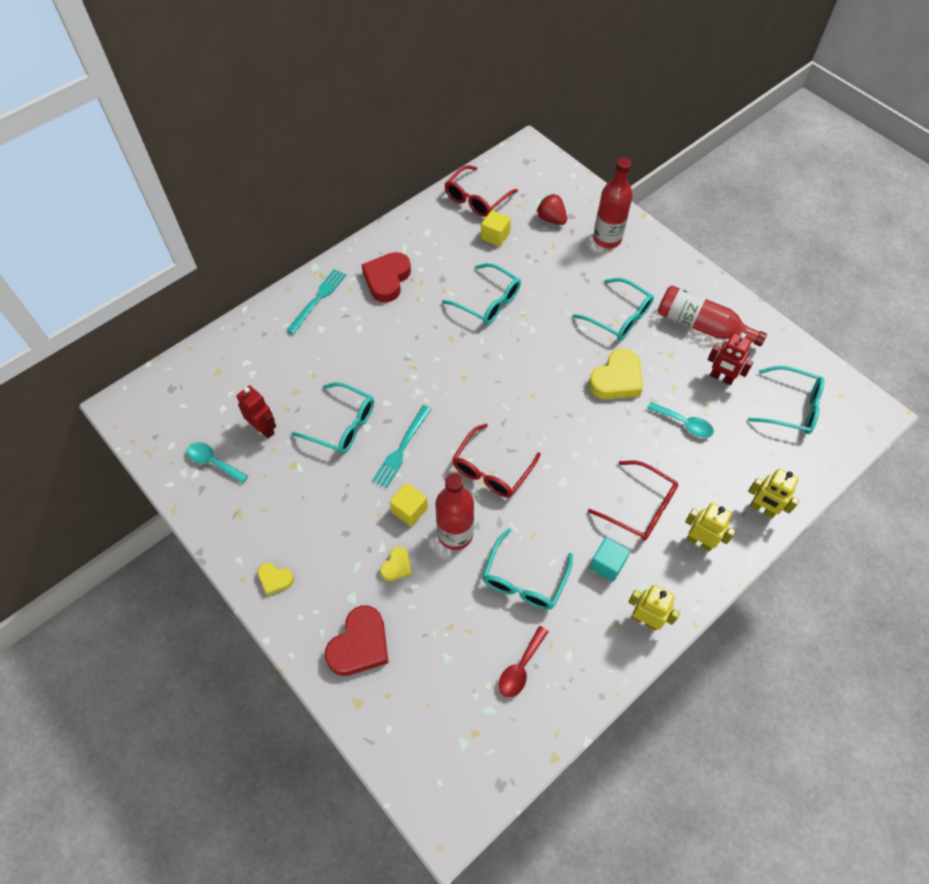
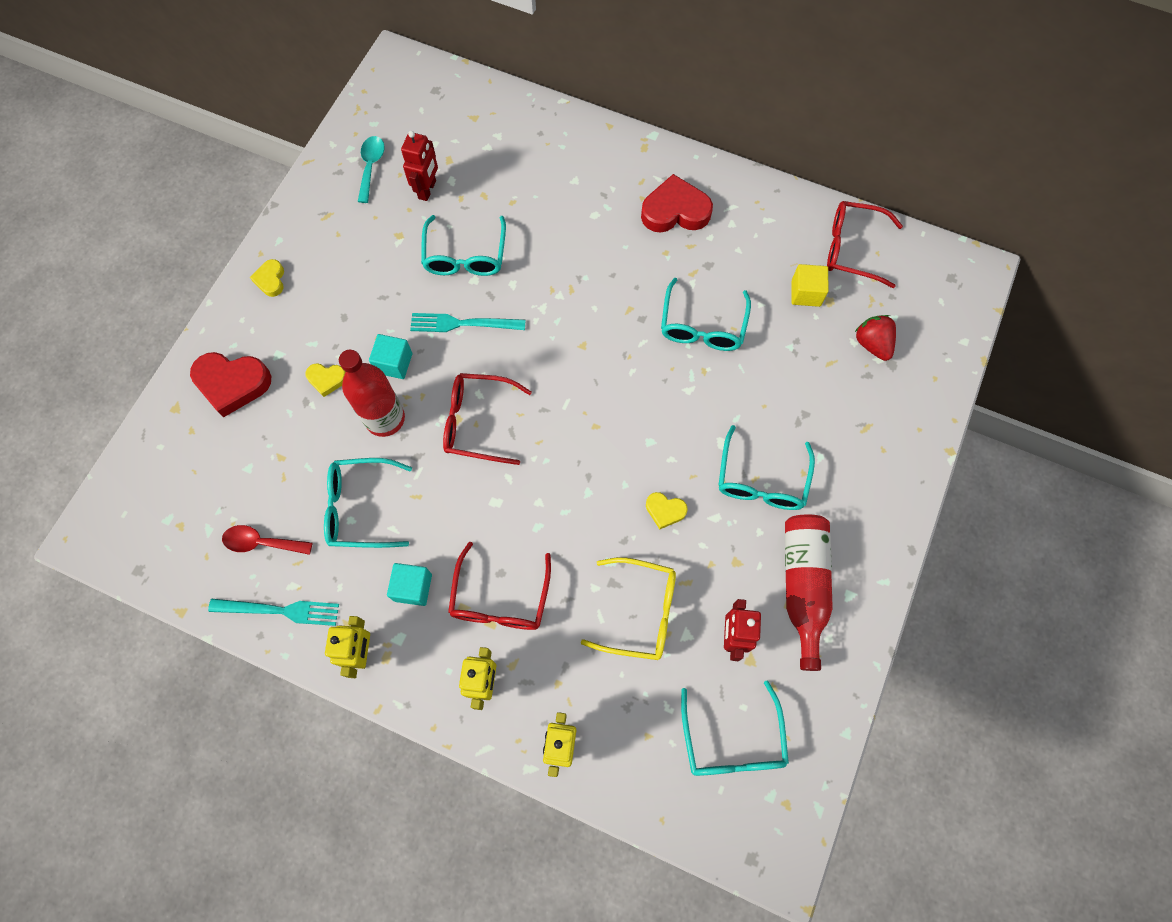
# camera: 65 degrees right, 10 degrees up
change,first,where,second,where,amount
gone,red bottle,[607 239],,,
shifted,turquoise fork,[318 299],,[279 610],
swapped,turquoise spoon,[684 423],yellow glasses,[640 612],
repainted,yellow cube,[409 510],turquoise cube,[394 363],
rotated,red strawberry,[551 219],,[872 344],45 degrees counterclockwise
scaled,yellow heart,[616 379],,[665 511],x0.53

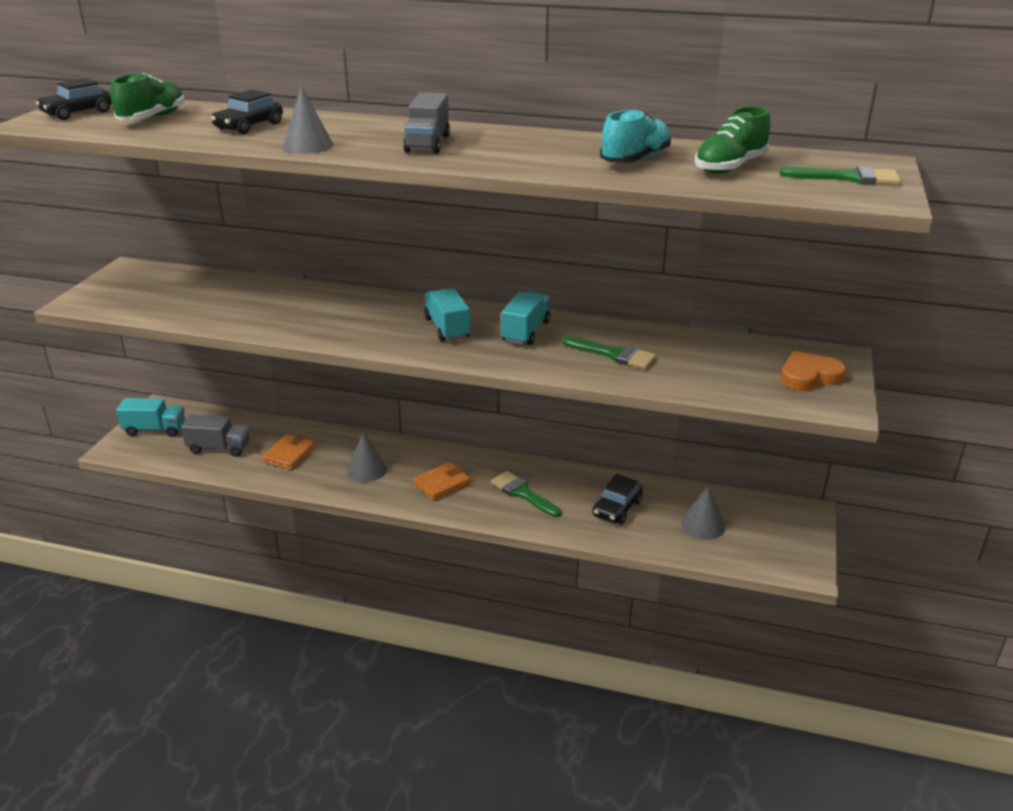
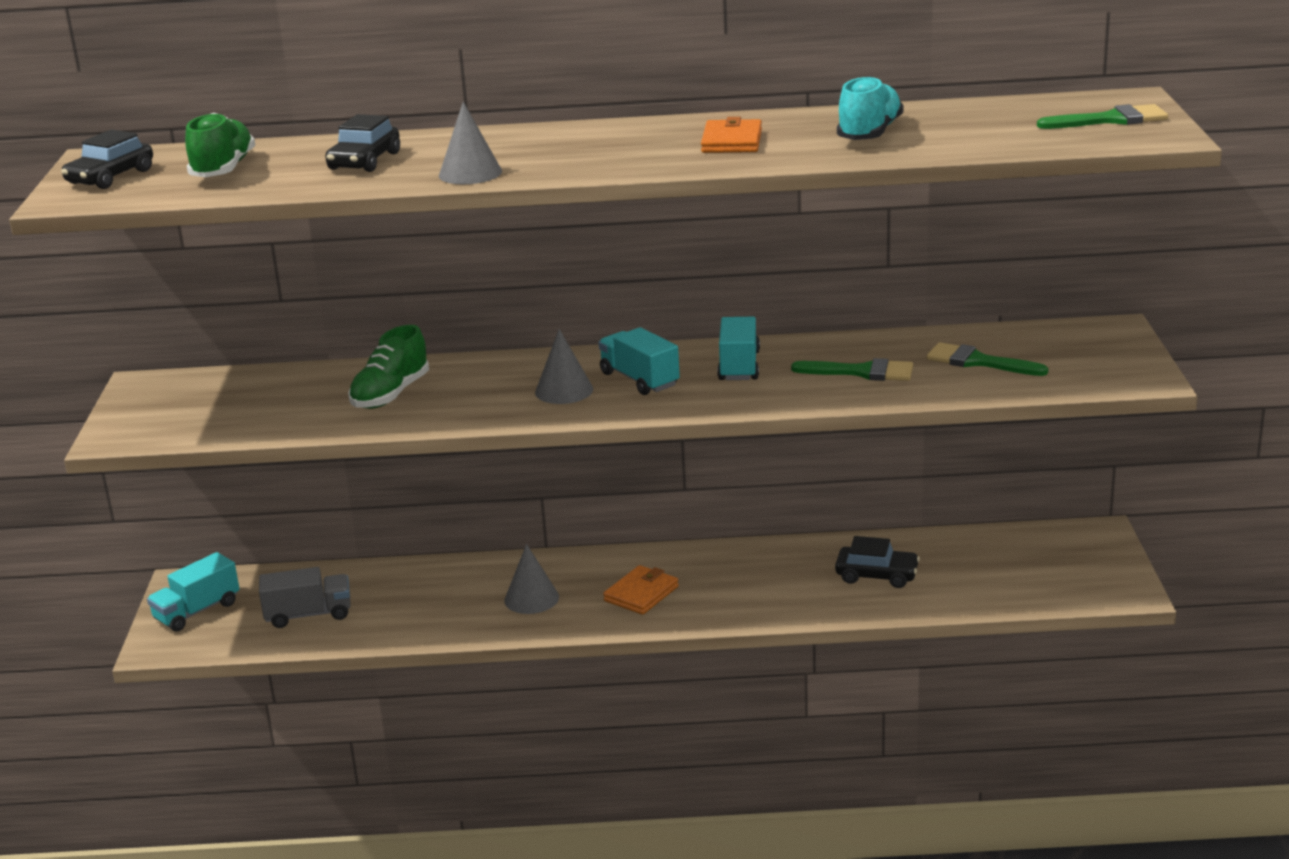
# camera: 15 degrees left, 5 degrees down
change,first,where,second,where,amount
gone,grey truck,[427 144],,,
gone,orange heart,[809 376],,,
shifted,orange wallet,[289 454],,[732 141],
shifted,green brush,[522 493],,[978 362],
shifted,grey cone,[702 525],,[564 390],
shifted,green shoe,[730 167],,[391 394],
rotated,turquoise truck,[155 429],,[197 611],150 degrees clockwise
rotated,black car,[617 508],,[876 575],90 degrees counterclockwise

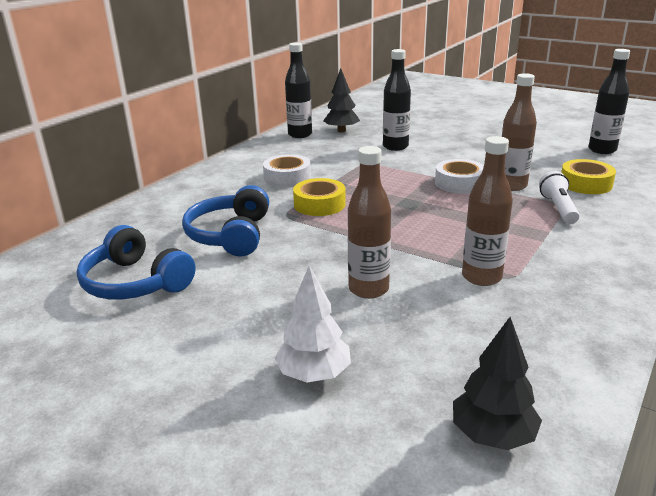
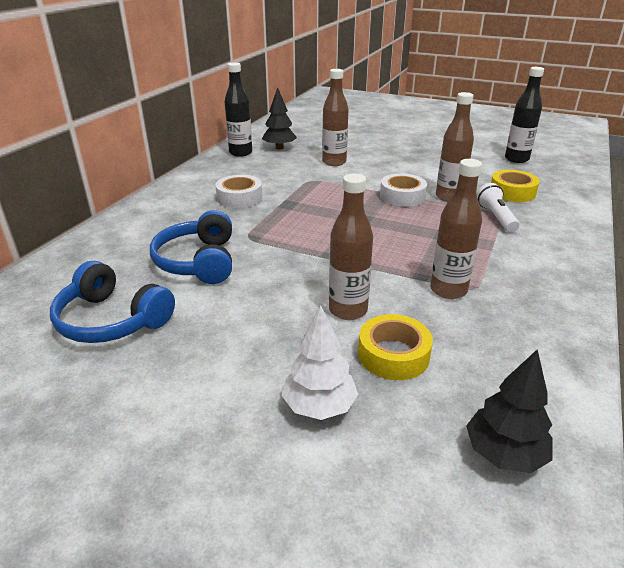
# camera: 10 degrees left, 5 degrees up
change,first,where,second,where,amount
shifted,yellow tape,[319 204],,[393 355],
repainted,black bottle,[395 147],brown bottle,[334 162],

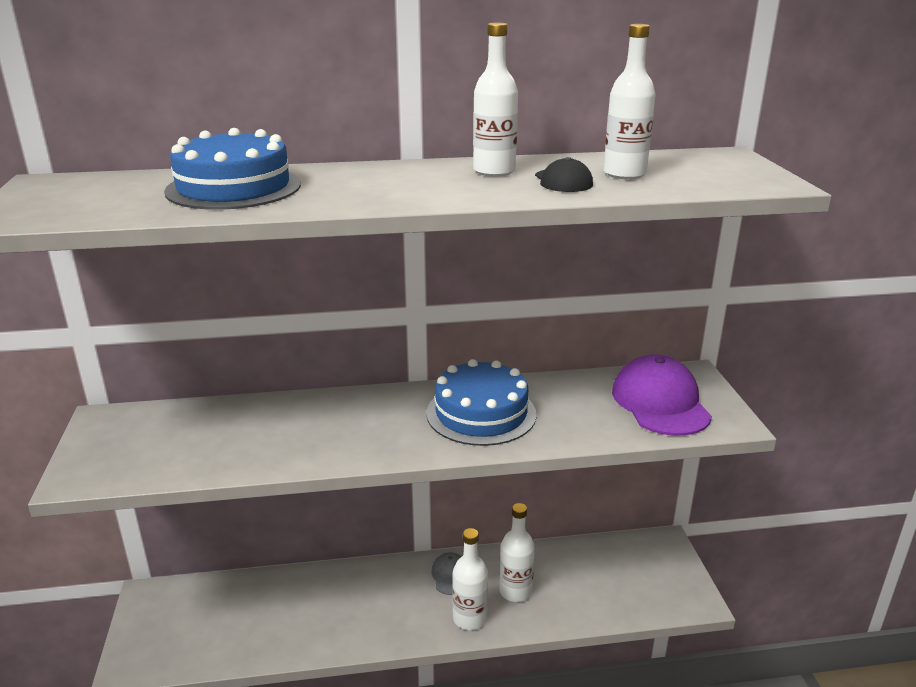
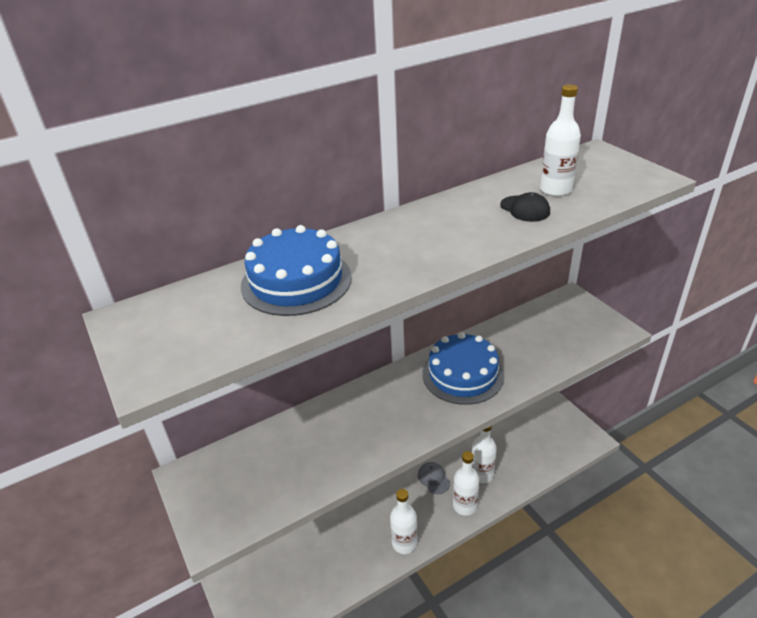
# camera: 20 degrees left, 10 degrees up
change,first,where,second,where,amount
gone,purple cap,[660 402],,,
shifted,white bottle,[494 171],,[404 543],

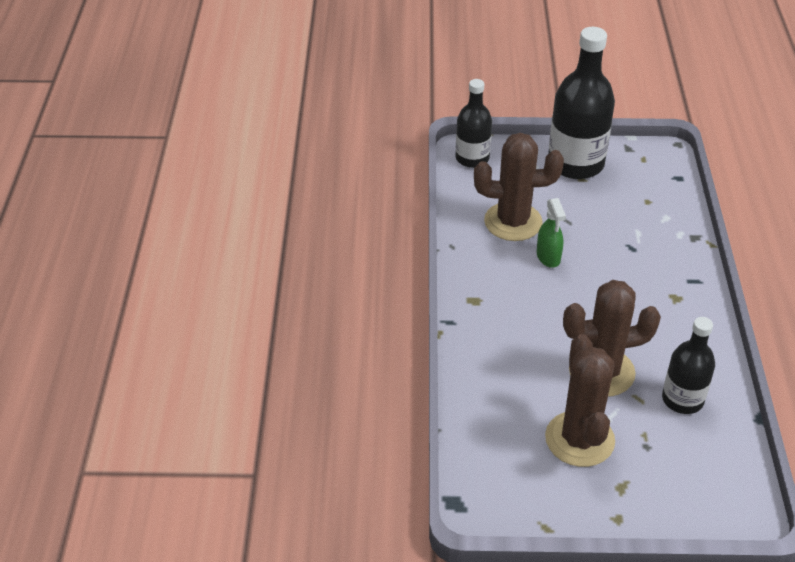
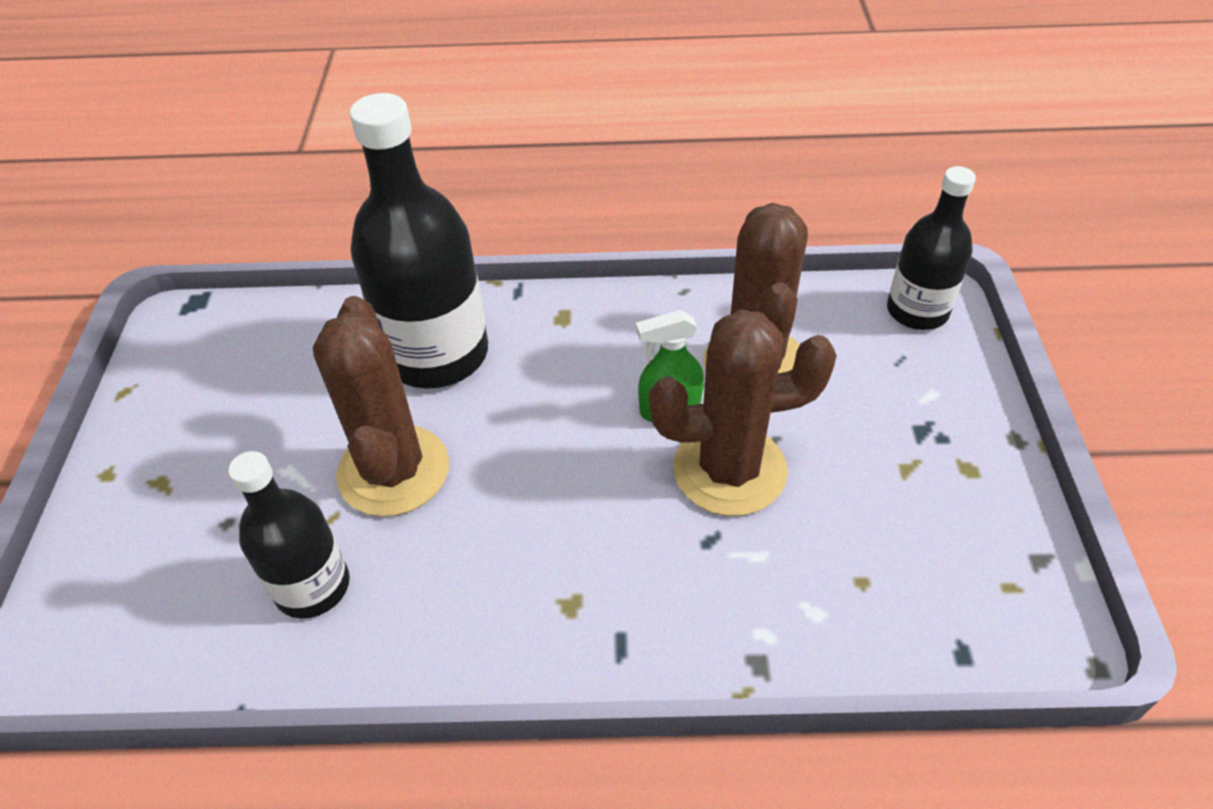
# camera: 90 degrees right, 5 degrees up
change,first,where,second,where,amount
shifted,brown cactus,[579 439],,[729 470],
shifted,black bottle,[575 163],,[437 354],

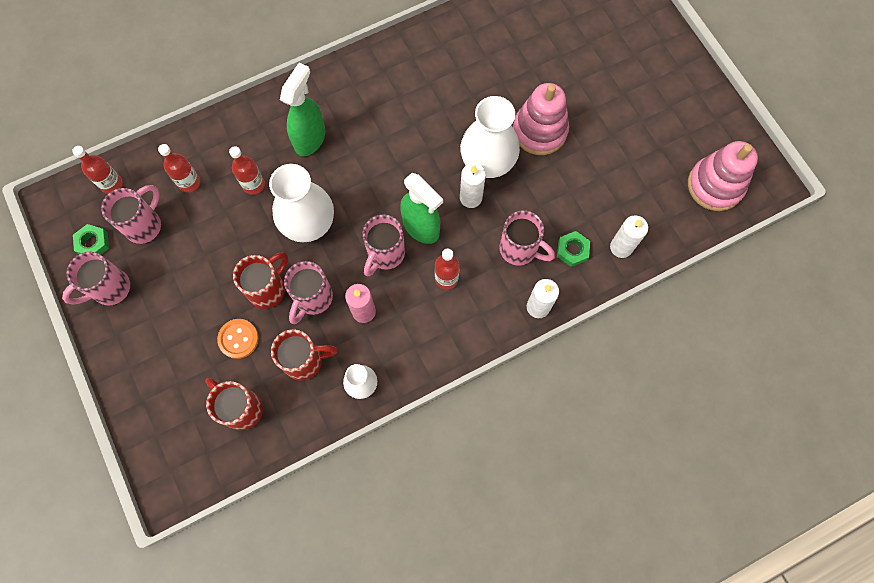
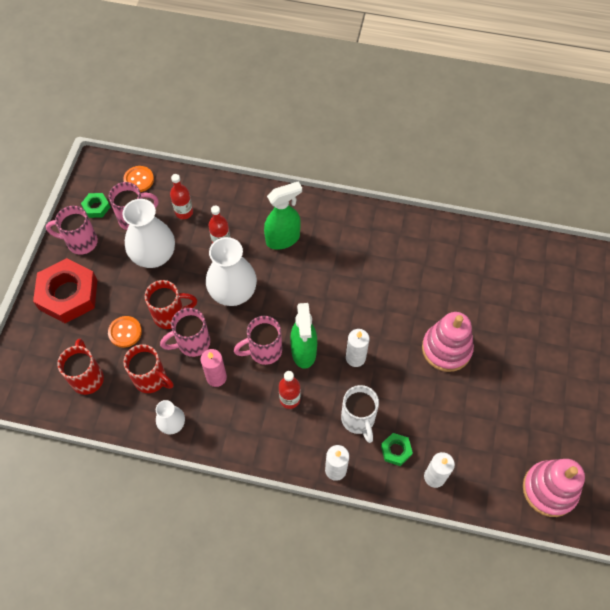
# camera: 40 degrees right, 10 degrees down
change,first,where,second,where,amount
new,,,red nut,[68 294],
shifted,white vase,[488 162],,[154 256],
swapped,red bottle,[112 184],orange button,[139 180],
repainted,pink mug,[520 249],white mug,[358 420],

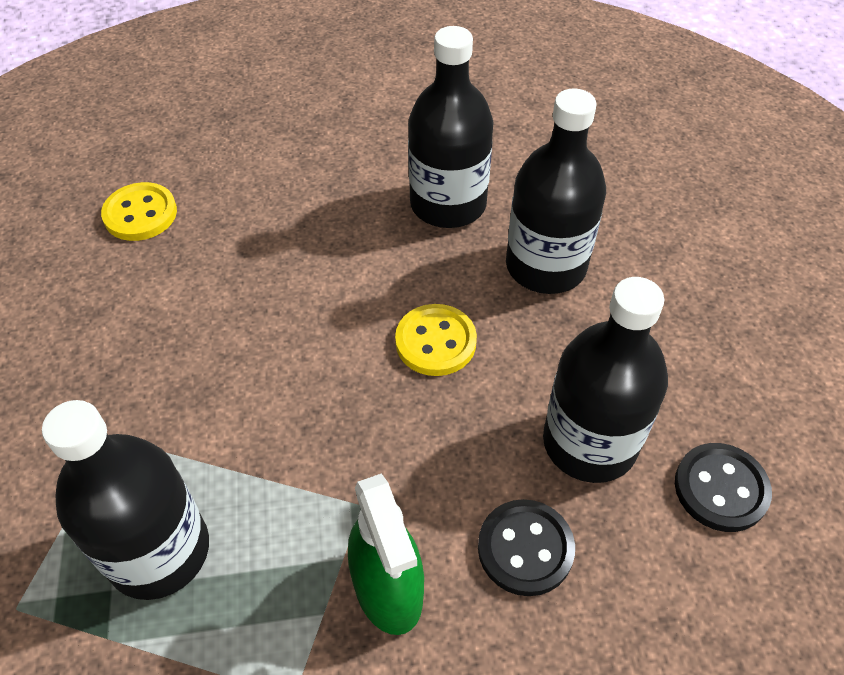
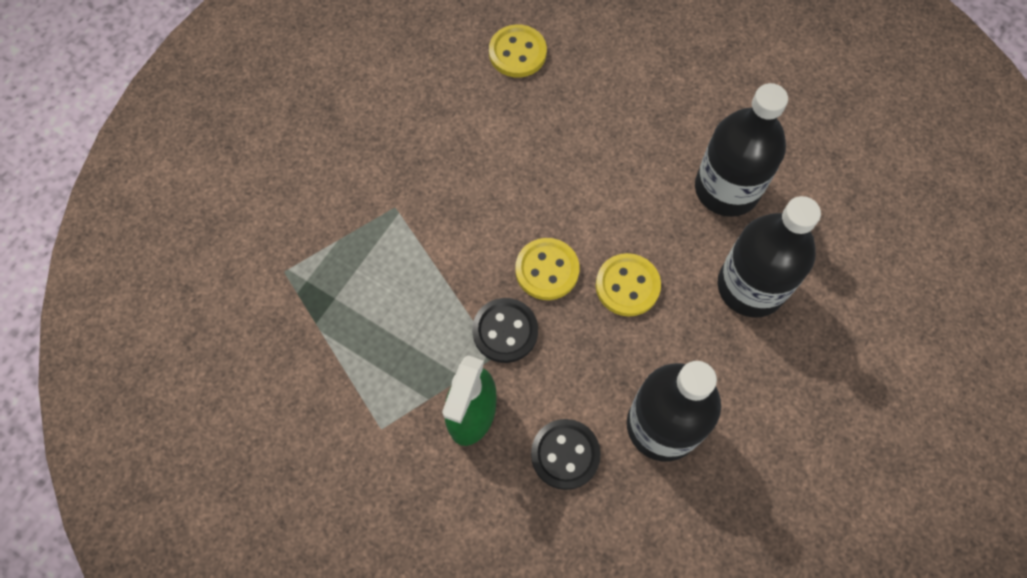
# camera: 40 degrees right, 15 degrees up
change,first,where,second,where,amount
gone,black bottle,[159 551],,,
new,,,yellow button,[547 270],
shifted,black button,[720 489],,[505 331],

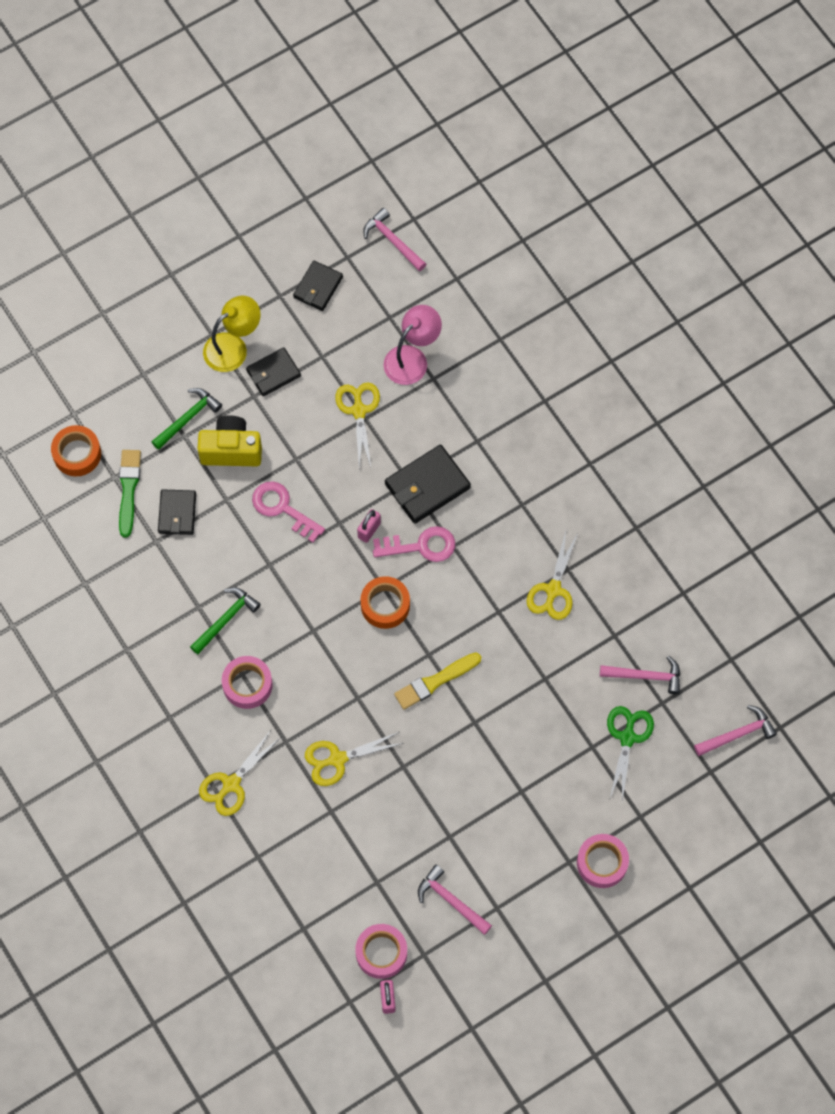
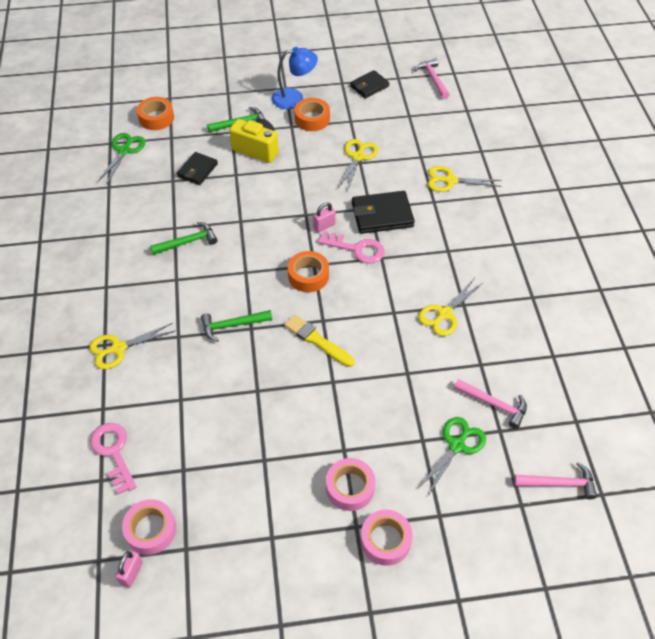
# camera: 25 degrees right, 15 degrees down
change,first,where,second,where,amount
gone,green brush,[128 489],,,
gone,pink lamp,[412 358],,,
gone,pink hammer,[451 901],,,
new,,,green scissors,[124 151],
new,,,green hammer,[232 325],
shifted,pink tape,[247 685],,[350 487],
shifted,pink key,[282 509],,[113 452],
shifted,yellow scissors,[337 759],,[450 180],
swapped,black wallet,[273 373],orange tape,[312 119],
repainted,yellow lamp,[233 347],blue lamp,[294 98],
rotated,yellow brush,[435 681],,[317 340],45 degrees clockwise

